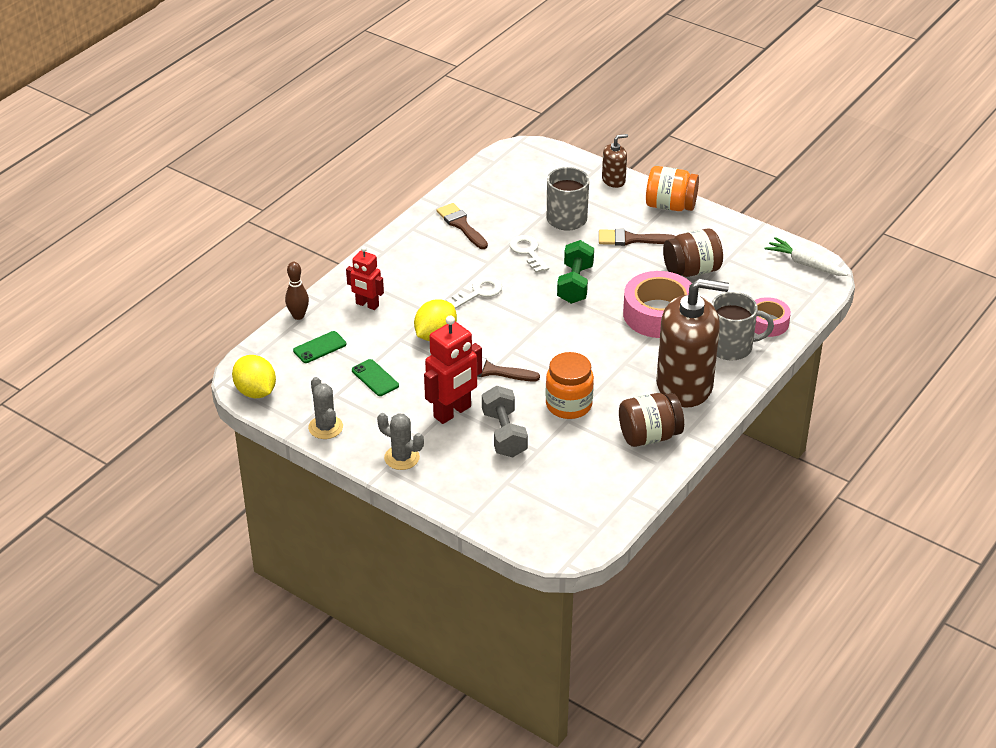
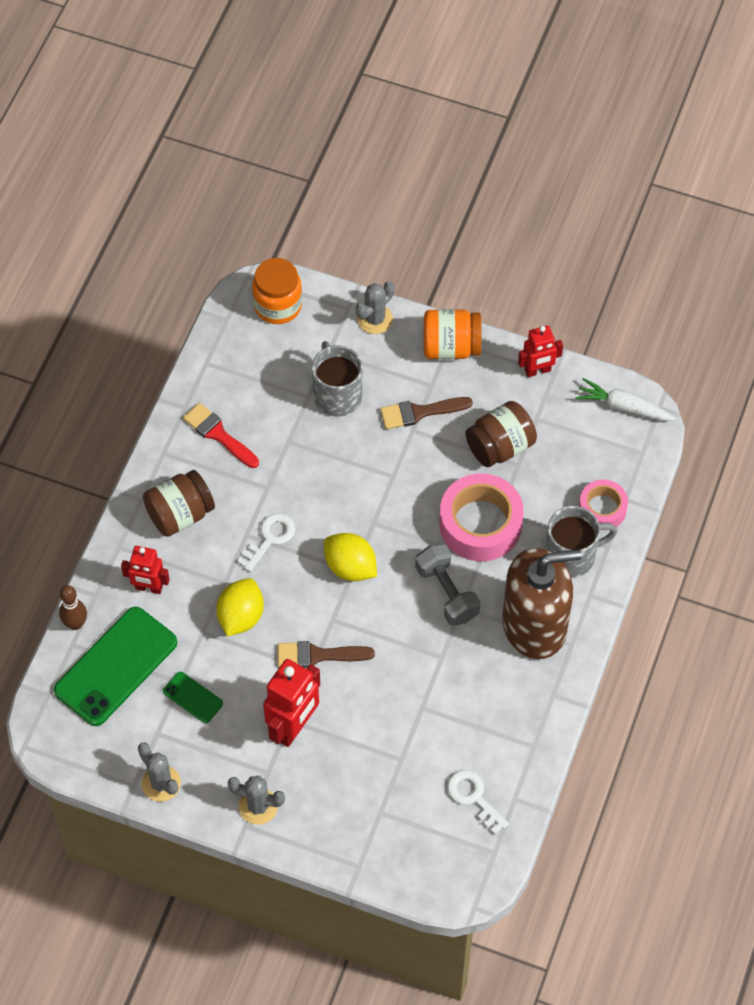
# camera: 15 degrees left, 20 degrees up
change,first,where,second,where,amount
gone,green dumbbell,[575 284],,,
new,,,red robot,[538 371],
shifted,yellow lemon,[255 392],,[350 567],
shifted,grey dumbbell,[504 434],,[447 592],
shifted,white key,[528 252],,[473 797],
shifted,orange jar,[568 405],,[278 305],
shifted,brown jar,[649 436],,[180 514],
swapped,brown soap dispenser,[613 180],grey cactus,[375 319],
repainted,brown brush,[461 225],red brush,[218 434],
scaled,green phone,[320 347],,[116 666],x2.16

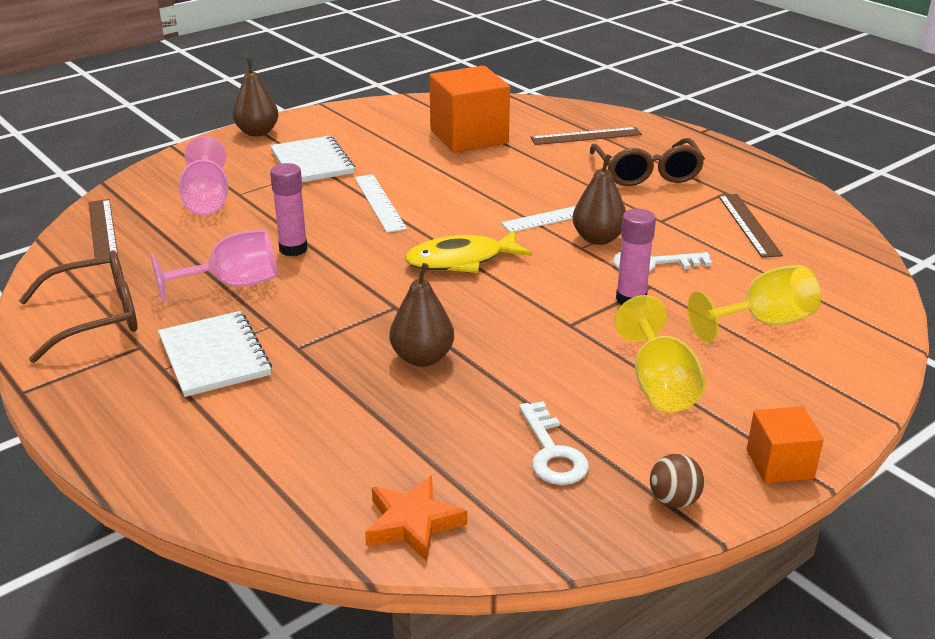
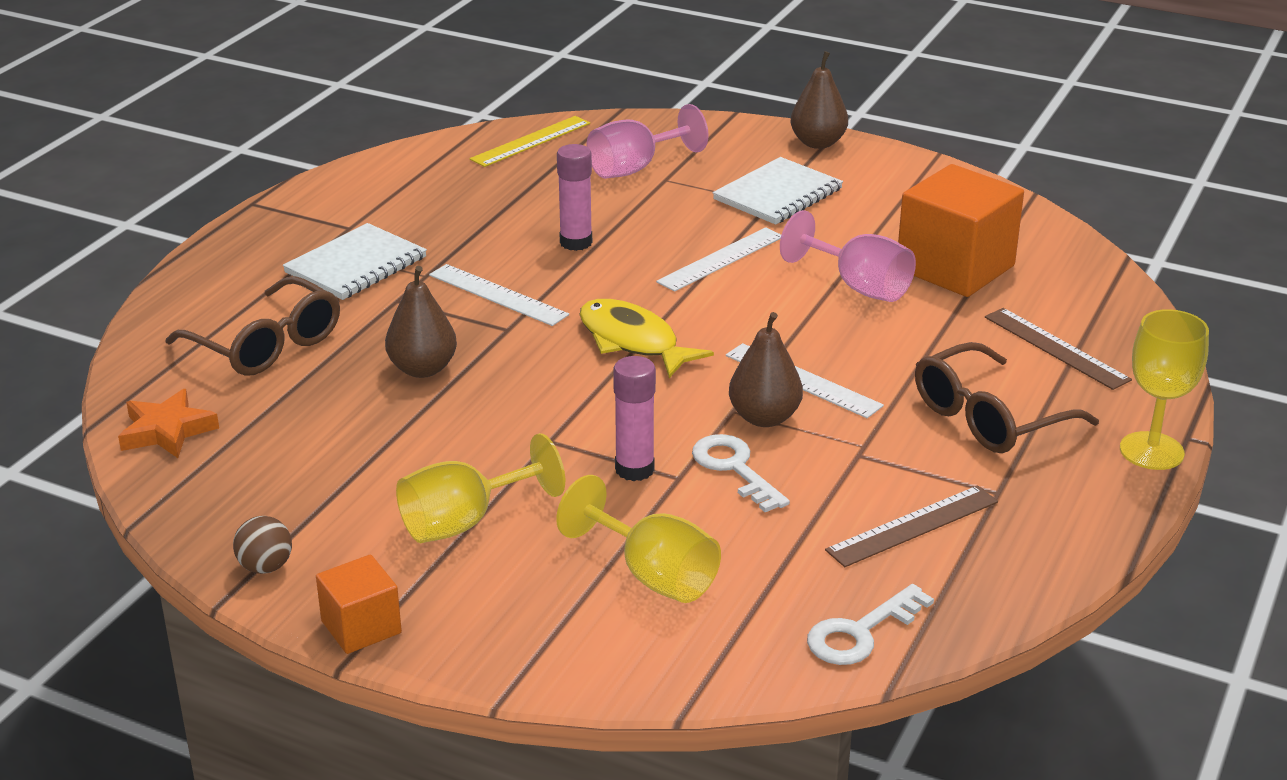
# camera: 65 degrees right, 0 degrees up
change,first,where,second,where,amount
new,,,white ruler,[498 295],
new,,,yellow goblet,[1151 451],
shifted,brown glasses,[97 317],,[267 345],
shifted,pink goblet,[232 285],,[858 286],
shifted,white key,[552 452],,[861 632],
repainted,brown ruler,[103 230],yellow ruler,[531 141],

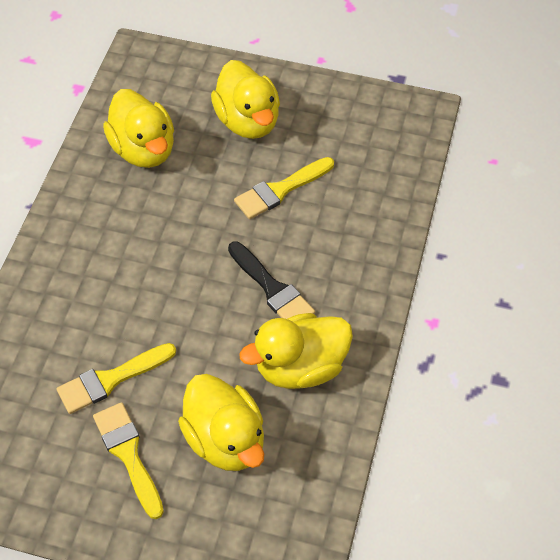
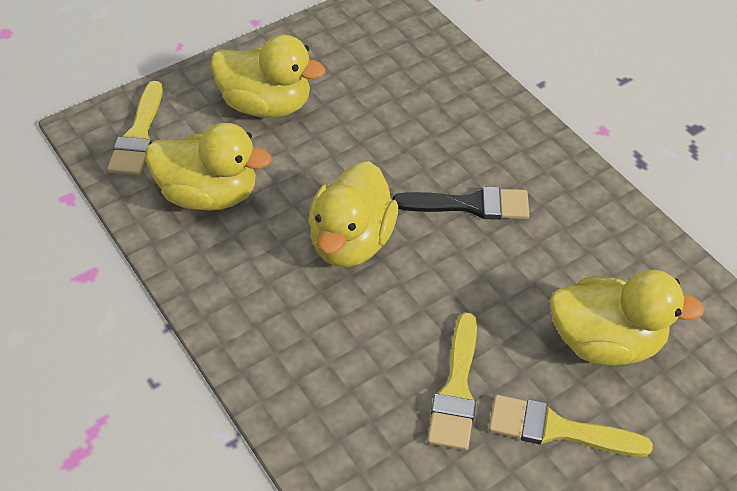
# camera: 50 degrees left, 5 degrees down
change,first,where,second,where,amount
shifted,yellow brush,[280 190],,[138 135],
shifted,yellow duck,[300 367],,[351 241],

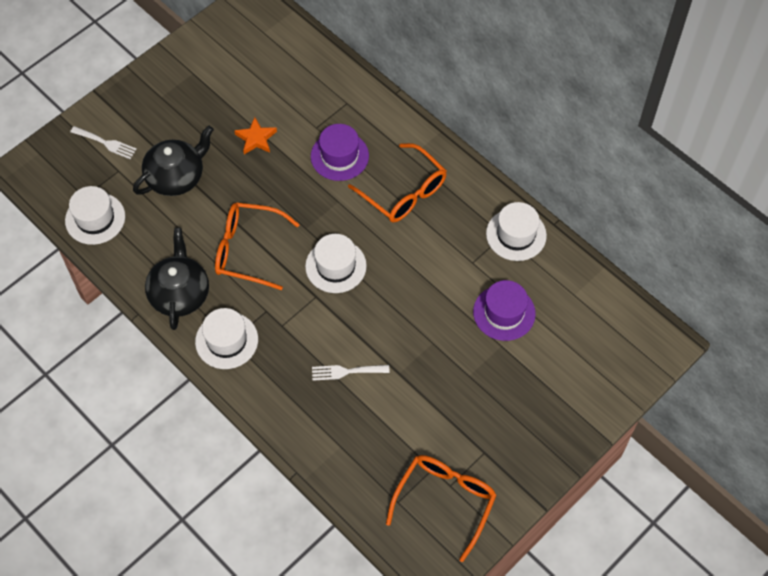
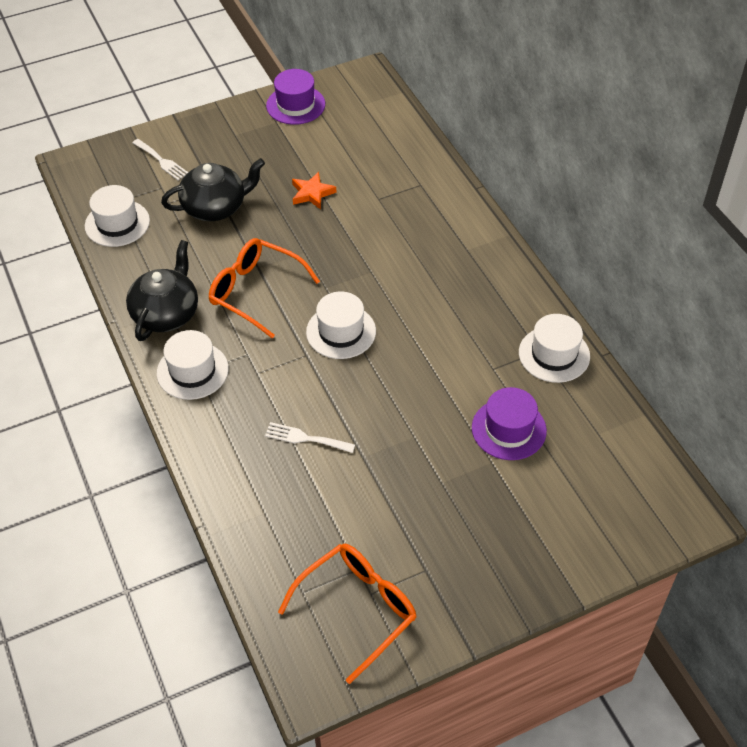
# camera: 20 degrees right, 10 degrees down
change,first,where,second,where,amount
gone,orange glasses,[404 192],,,
shifted,purple hat,[339 156],,[295 105],

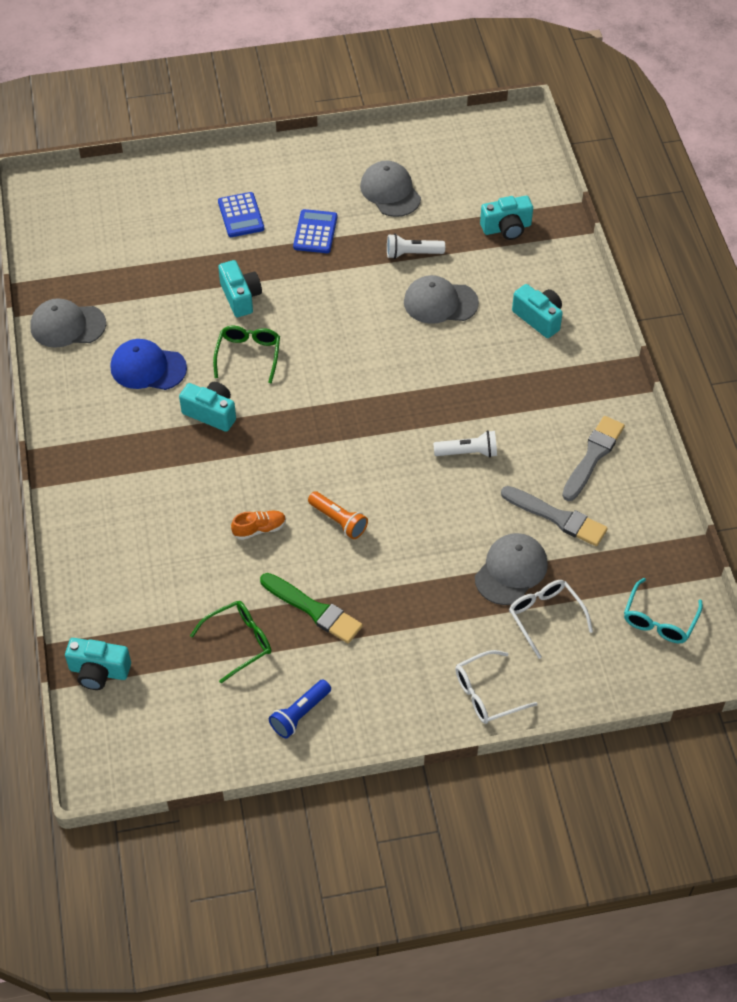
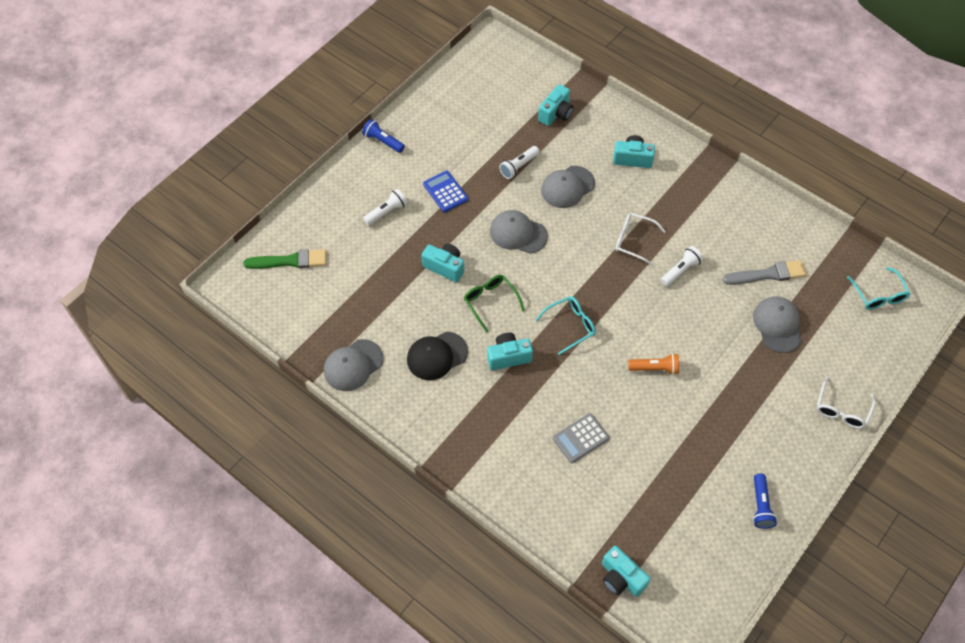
# camera: 40 degrees left, 5 degrees up
change,first,where,second,where,amount
gone,green glasses,[239 642],,,
gone,orange shoe,[259 529],,,
gone,grey brush,[593 456],,,
new,,,blue flashlight,[383 141],
new,,,turquoise glasses,[570 326],
new,,,grey calculator,[580 438],
shifted,green brush,[313 610],,[290 261],
shifted,grey cap,[390 192],,[518 233],
shifted,white glasses,[545 617],,[633 241],
swapped,blue calculator,[241 215],white flashlight,[387 212],
repainted,blue cap,[148 368],black cap,[437 356],
rotated,turquoise camera,[99 671],,[621 578],75 degrees clockwise

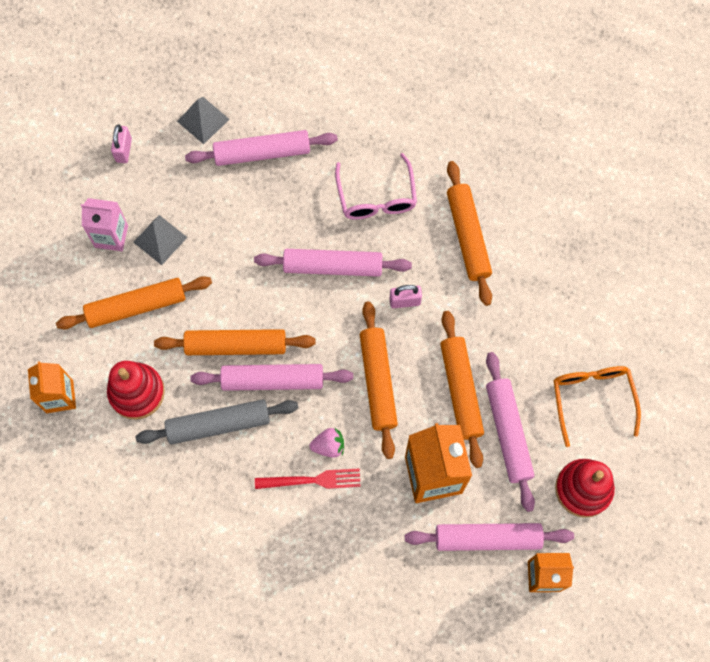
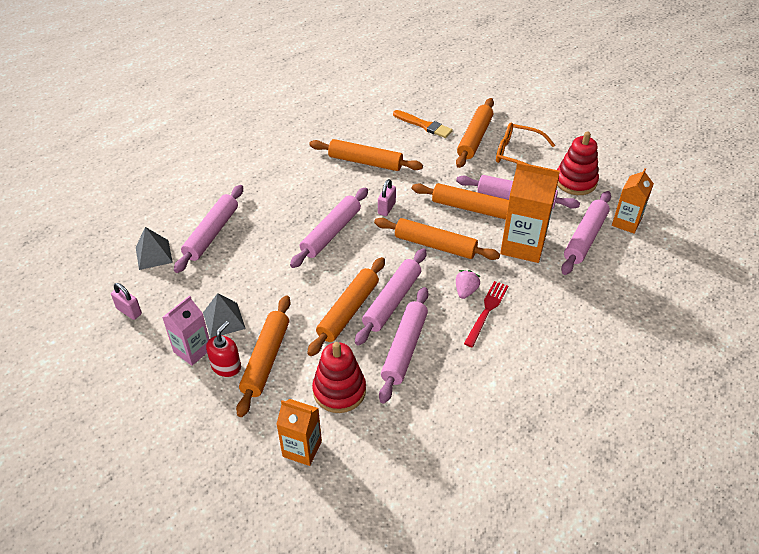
# camera: 60 degrees left, 25 degrees down
change,first,where,second,where,amount
gone,pink glasses,[376 197],,,
new,,,red soap dispenser,[226 366],
new,,,orange brush,[424 125],
new,,,orange rolling pin,[474 138],
repainted,grey rolling pin,[218 424],pink rolling pin,[404 348],

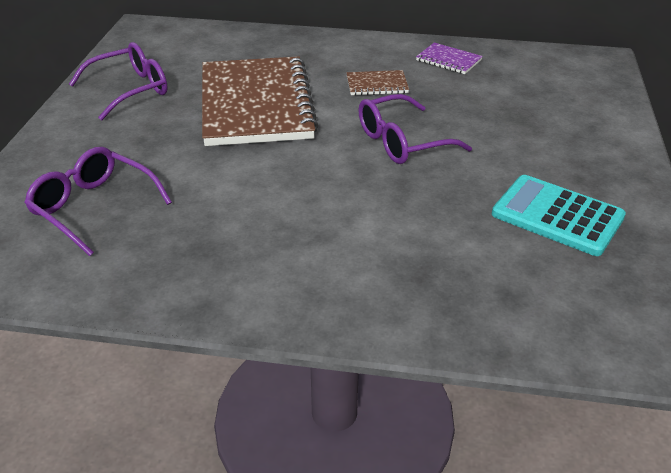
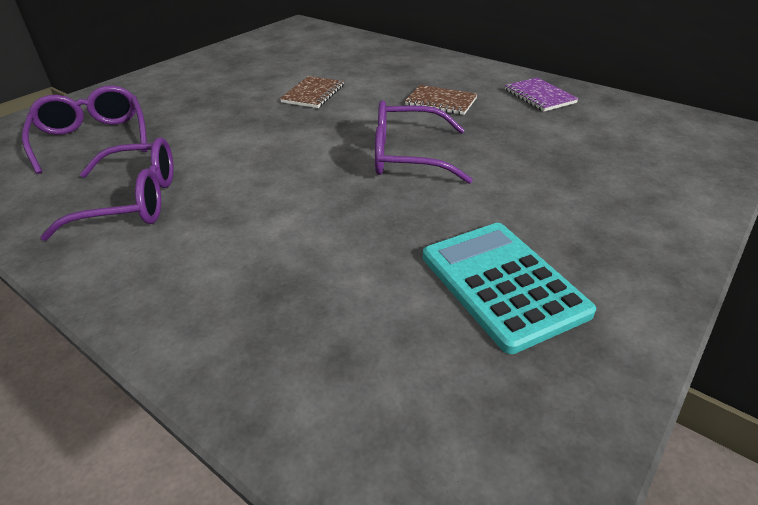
# camera: 30 degrees right, 0 degrees up
change,first,where,second,where,amount
shifted,purple glasses,[130 90],,[133 201],
scaled,brown notebook,[256 104],,[313 94],x0.41

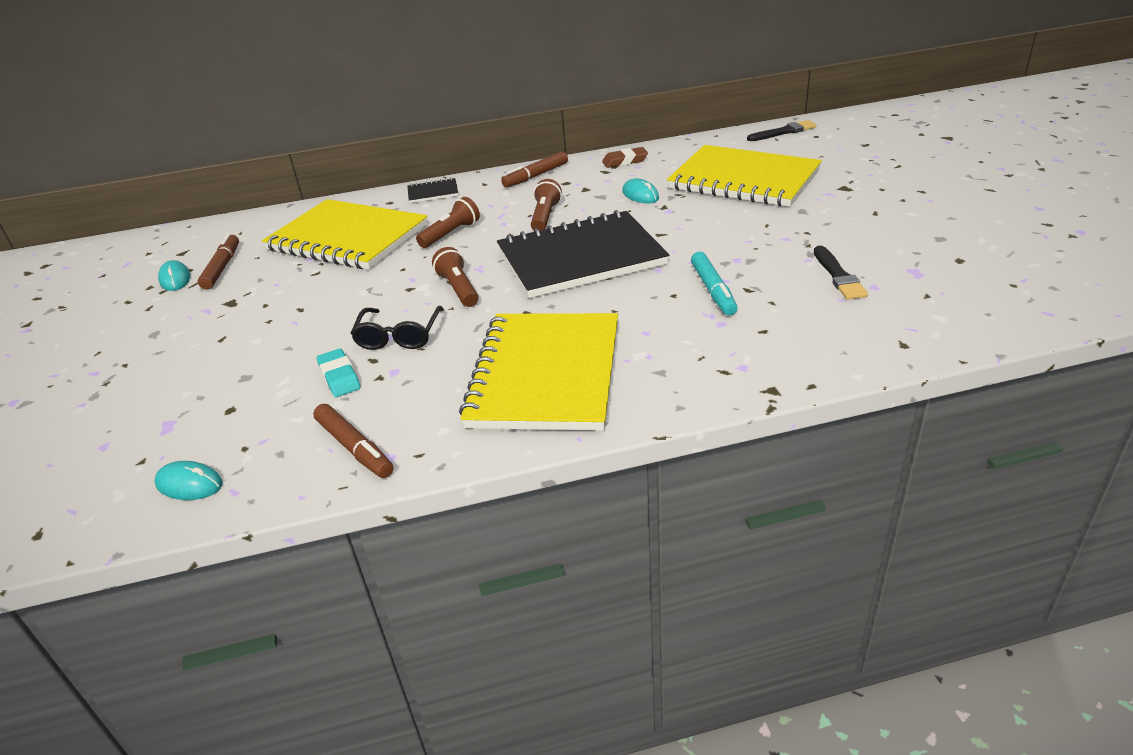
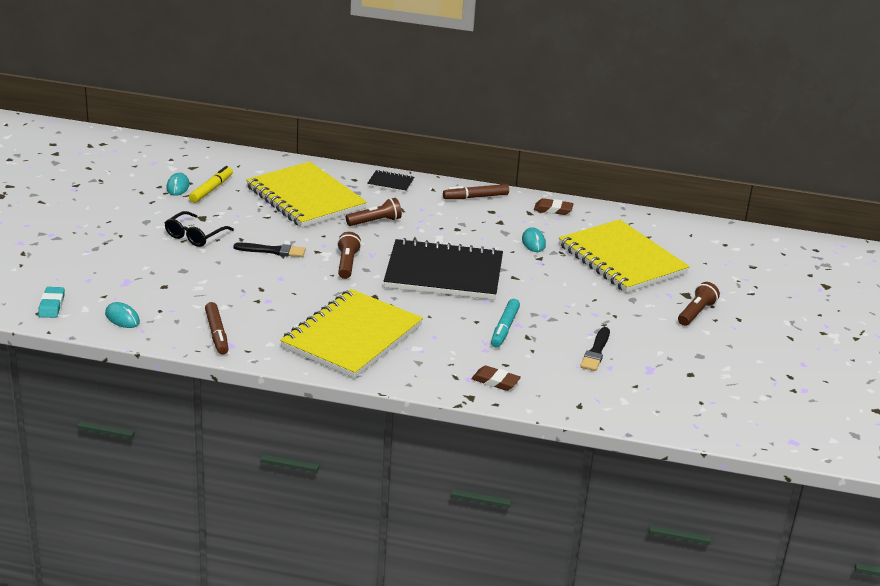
# camera: 20 degrees right, 5 degrees down
change,first,where,second,where,amount
new,,,brown eraser,[495 381],
shifted,turquoise eraser,[339 377],,[52 305],
shifted,black glasses,[399 336],,[194 236],
shifted,brown flashlight,[545 217],,[696 313],
shifted,black brush,[783 132],,[272 251],
repainted,brown marker,[222 267],yellow marker,[211 189],

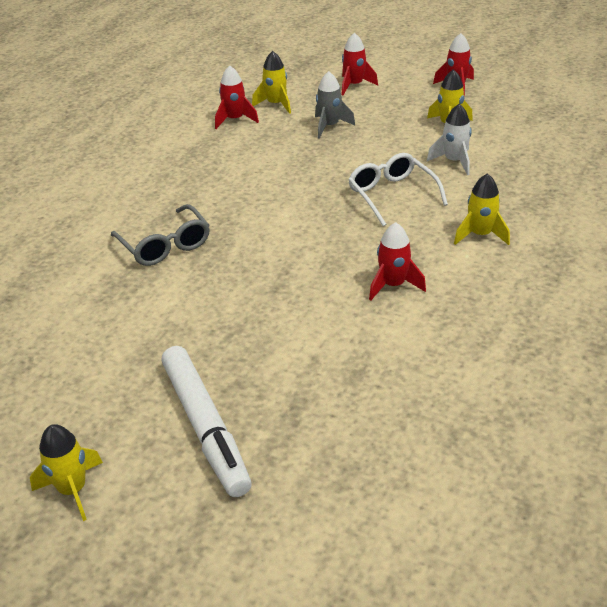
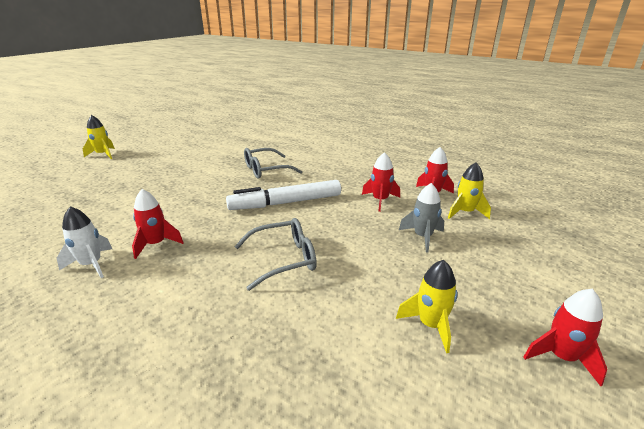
# camera: 95 degrees right, 10 degrees down
change,first,where,second,where,amount
gone,yellow rocket,[480 235],,,
shifted,white marker,[206 427],,[286 203],
shifted,red rocket,[354 85],,[380 200],
shifted,white rocket,[454 161],,[91 265],
repainted,white glasses,[392 195],grey glasses,[284 259],

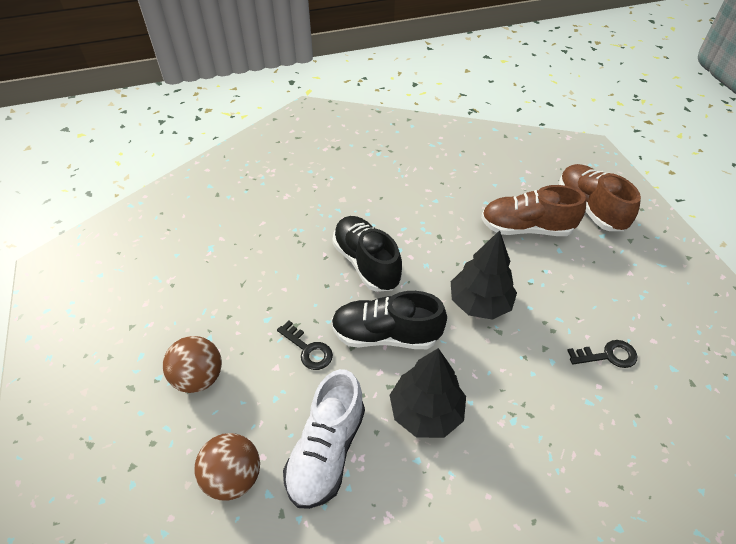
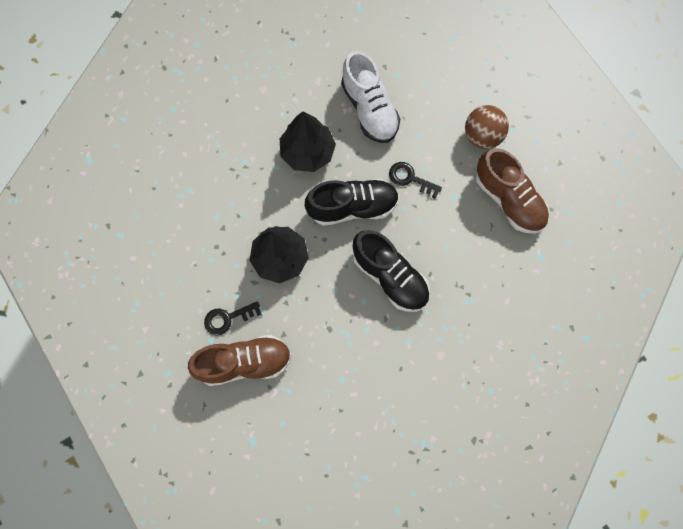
# camera: 165 degrees right, 25 degrees up
change,first,where,second,where,amount
gone,brown ball,[233 477],,,
shifted,brown shoe,[589 208],,[509 199],
shifted,black key,[607 355],,[228 318],
rotated,white shoe,[326 451],,[369 109],150 degrees clockwise

